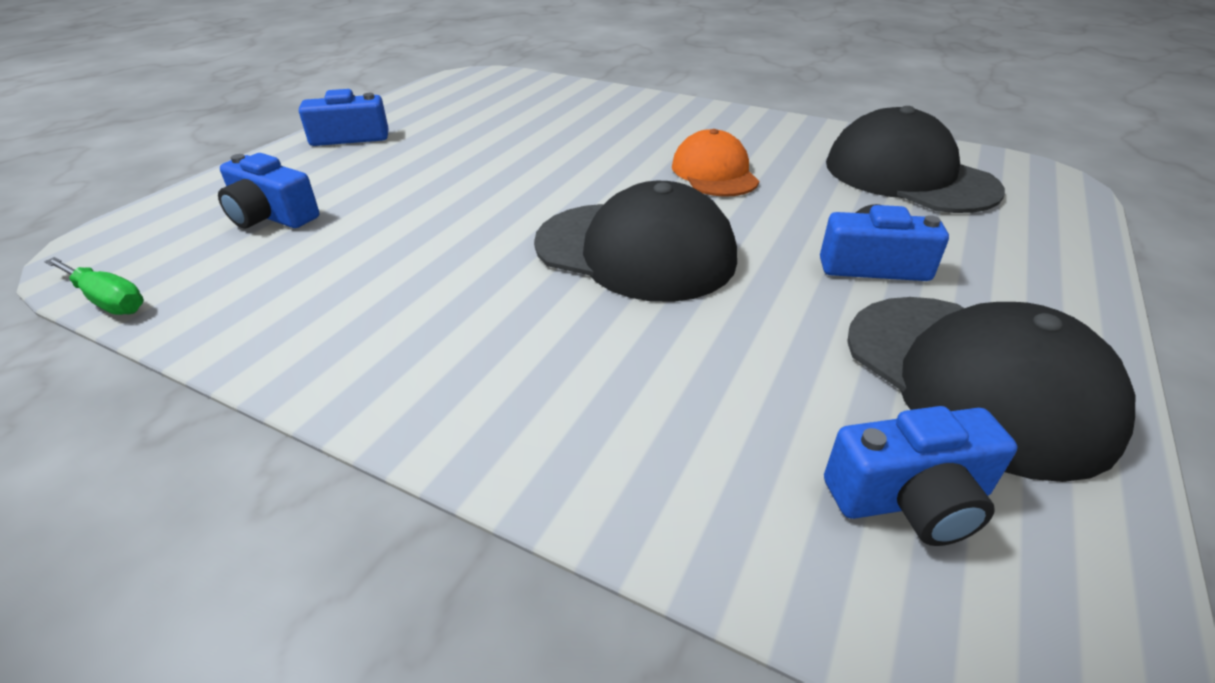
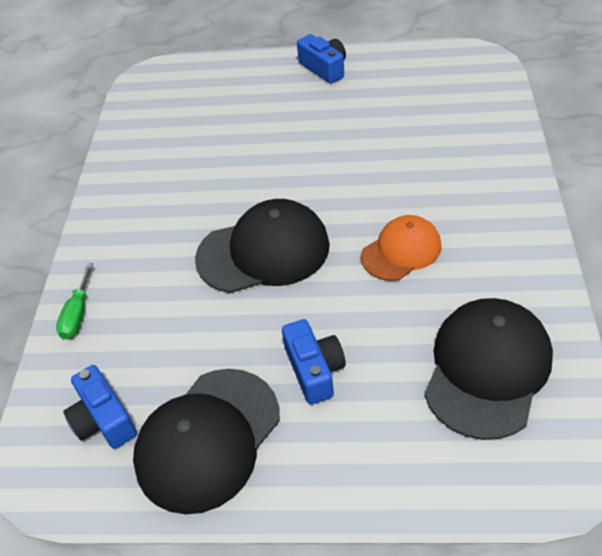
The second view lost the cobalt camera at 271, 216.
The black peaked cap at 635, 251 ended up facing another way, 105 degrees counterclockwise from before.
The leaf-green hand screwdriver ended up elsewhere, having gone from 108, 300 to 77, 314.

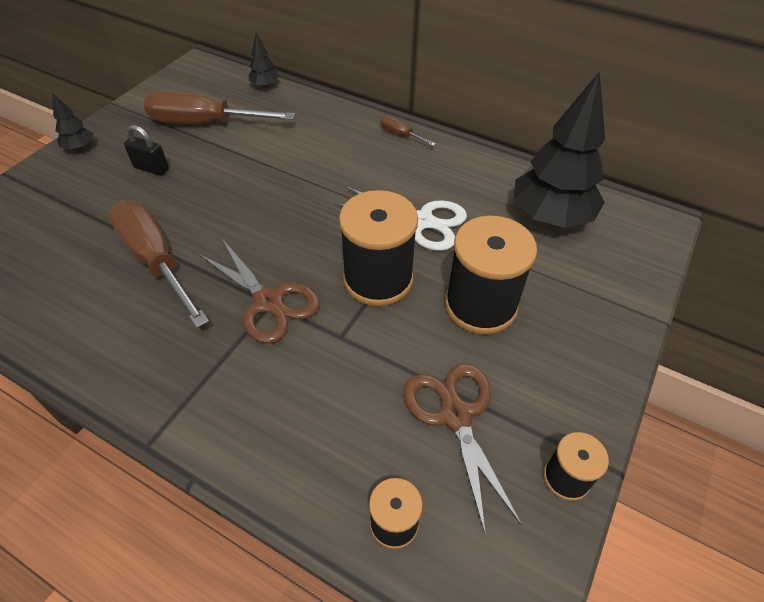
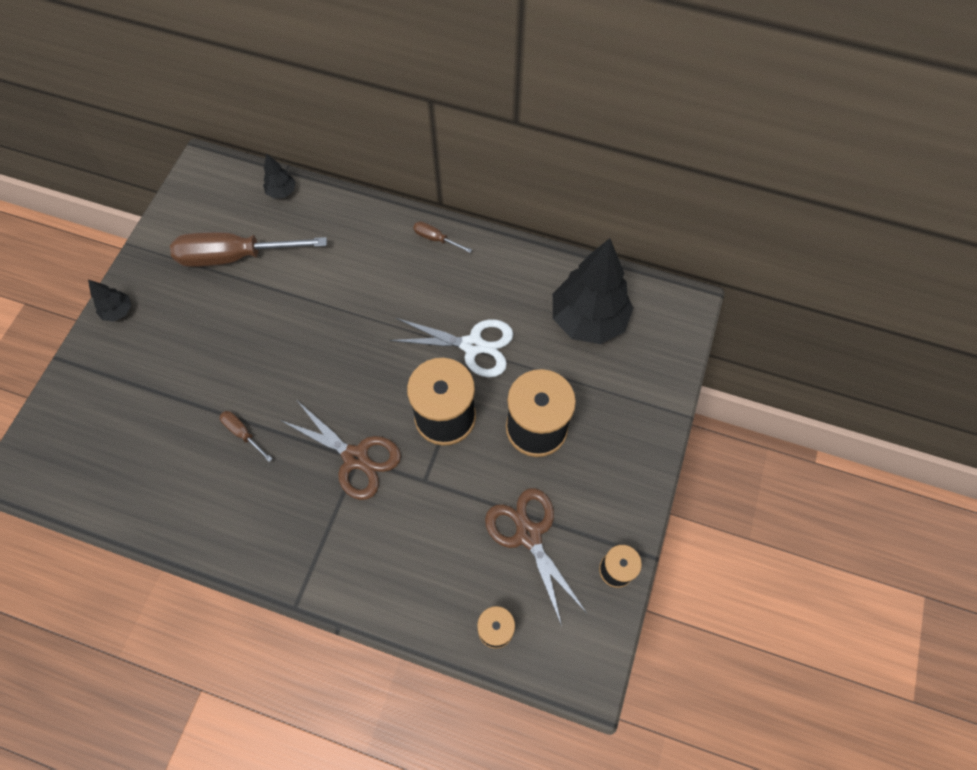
The second view lost the black lock at 151, 168.
The size of the brown hand screwdriver at 156, 261 changed by a factor of 0.43.

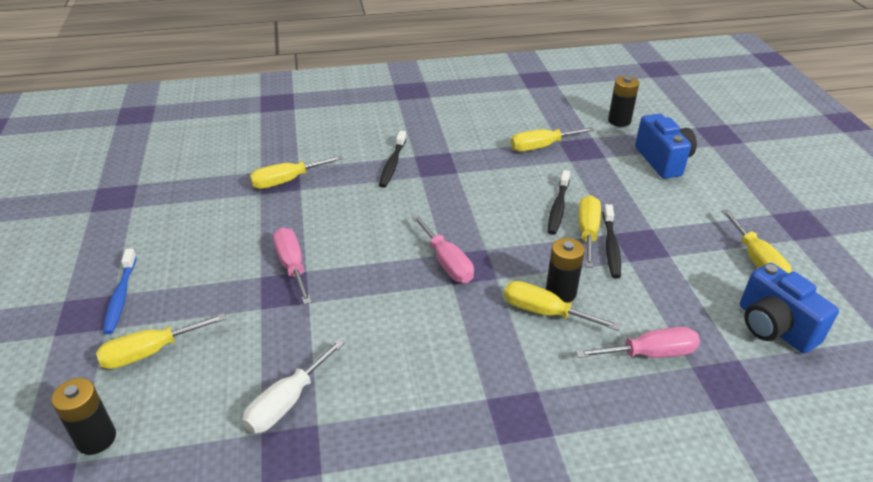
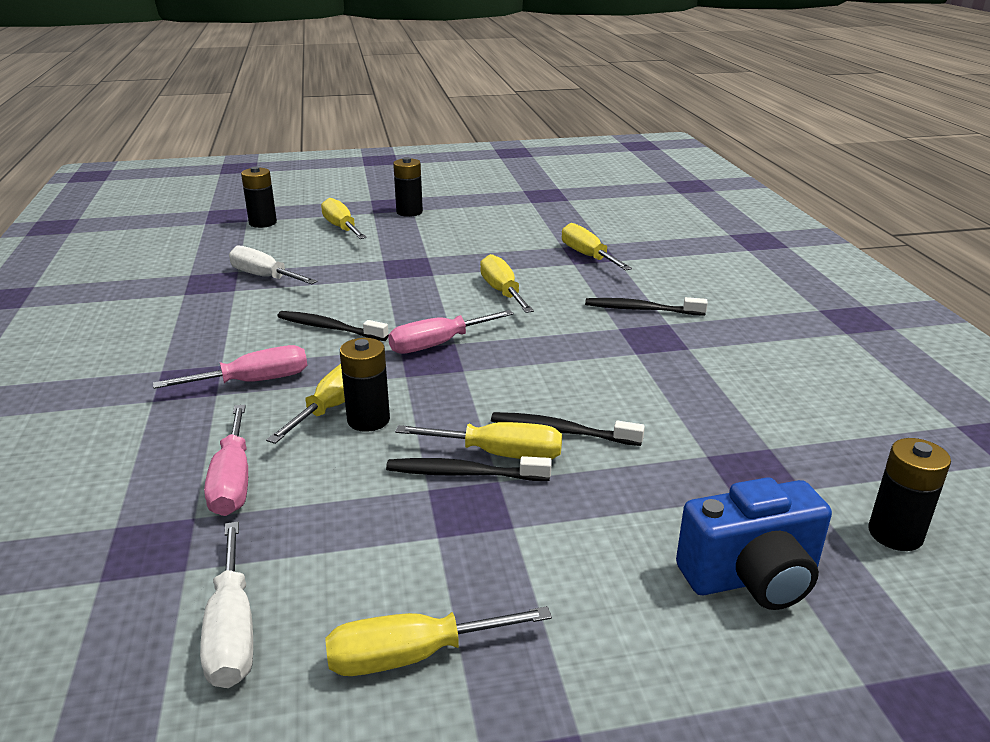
The bright yellow hand screwdriver ended up elsewhere, having gone from 541, 146 to 502, 292.
The rose-pink hand screwdriver ended up elsewhere, having gone from 292, 266 to 254, 381.
Where the cobalt tooth brush stood at 121, 296, the black battery came to stand at 409, 212.
Where the cobalt camera stood at 773, 327, the pure white hand screwdriver came to stand at 232, 631.
The second view gained the black tooth brush at 330, 328.

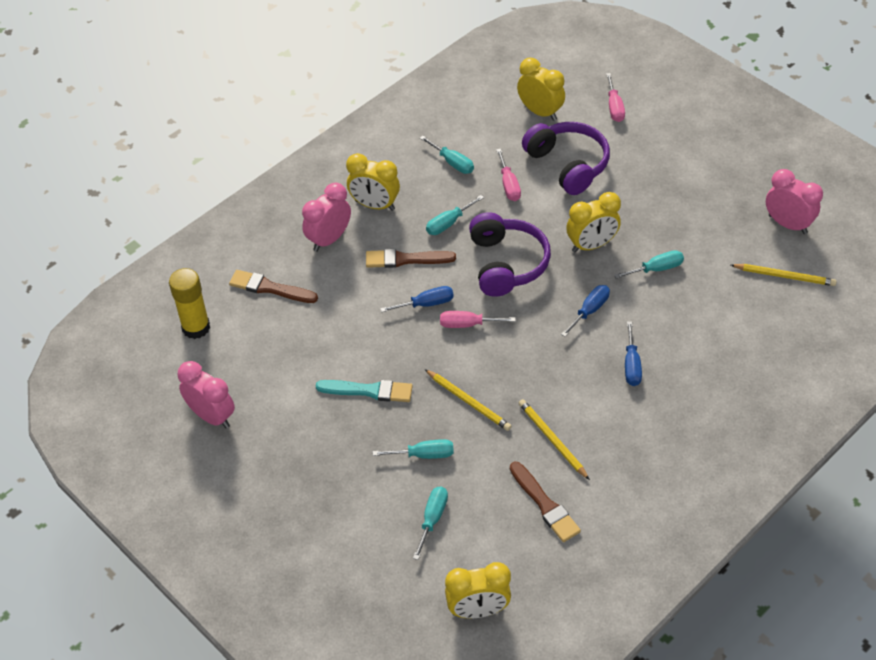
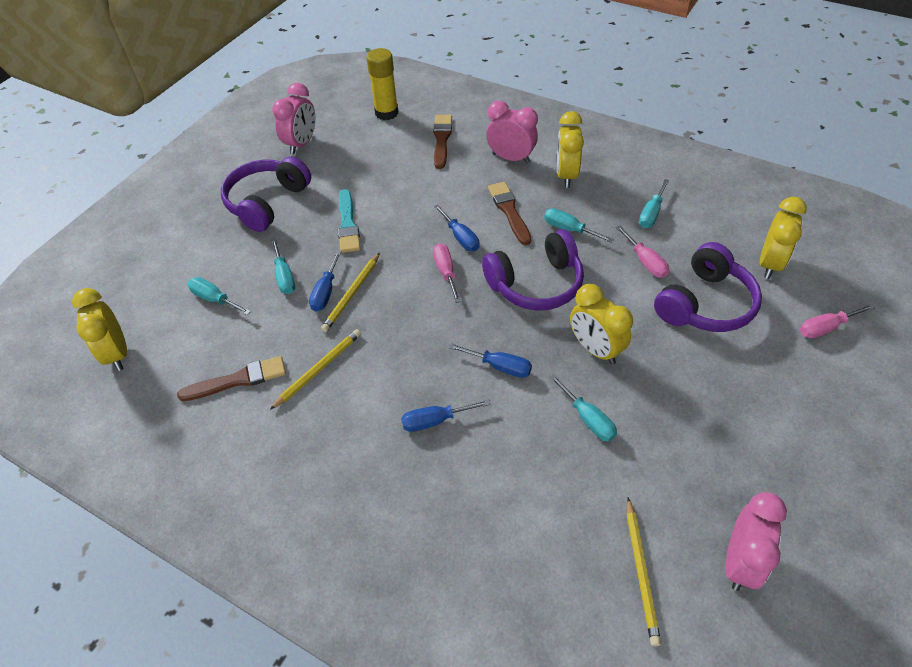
The rose-pink hand screwdriver at 509, 185 ended up facing another way, 90 degrees counterclockwise from before.
The brown brush at 545, 505 ended up facing another way, 150 degrees counterclockwise from before.
The teal hand screwdriver at 432, 519 ended up facing another way, 150 degrees counterclockwise from before.
The second view gained the royal purple over-ear headphones at 267, 202.
The second view gained the cobalt hand screwdriver at 325, 292.

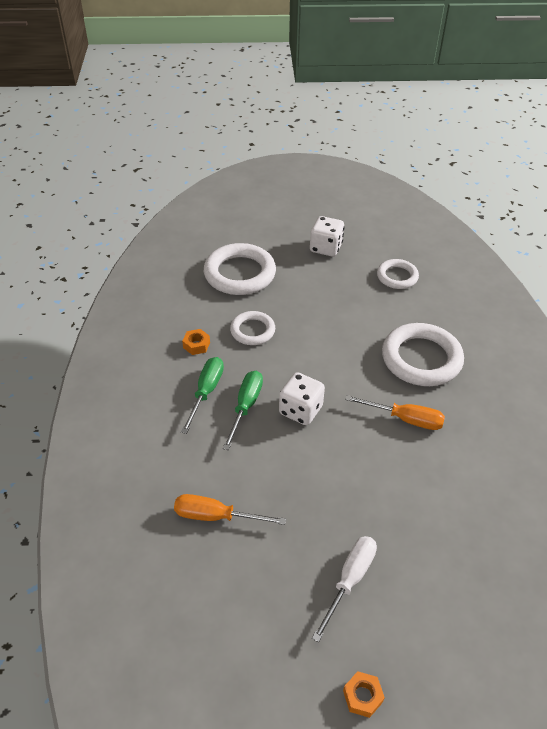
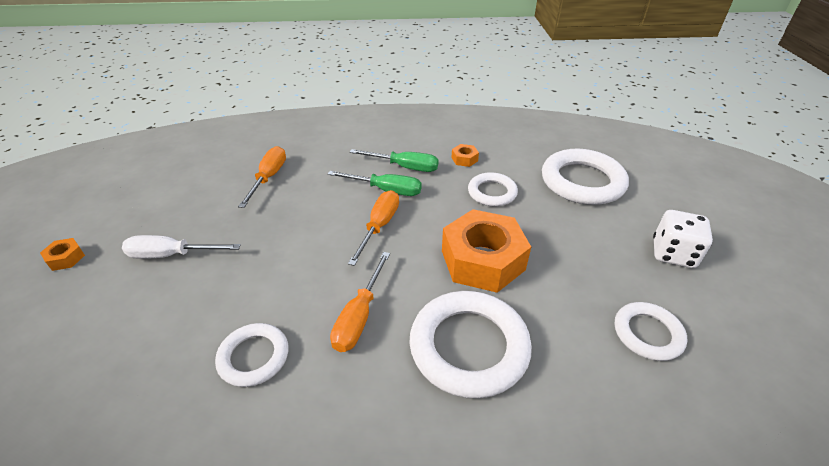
Where the pure white game die stood at 300, 410, the bright orange hand screwdriver came to stand at 379, 226.
The pure white hand screwdriver at 349, 580 ended up facing another way, 150 degrees clockwise from before.
The second view gained the bright orange hexagon nut at 482, 260.
The second view gained the pure white torus at 254, 357.

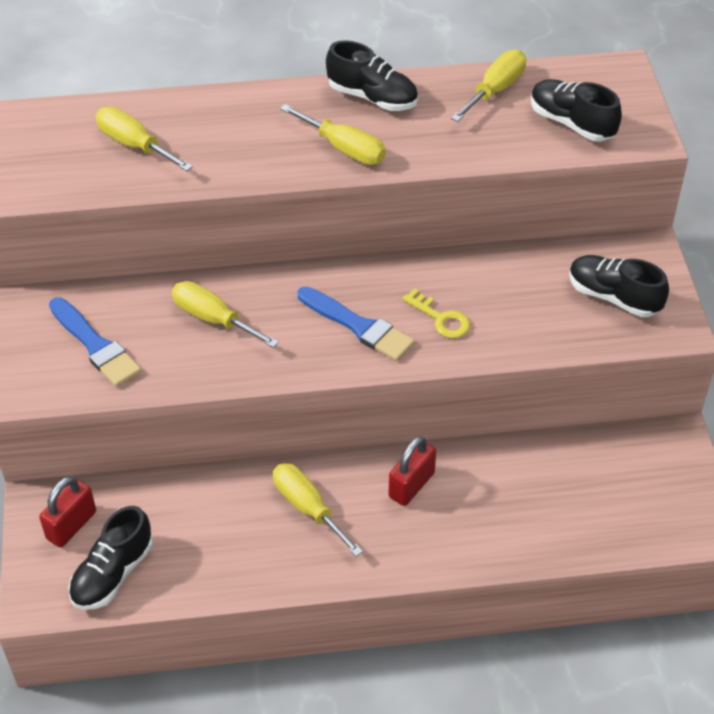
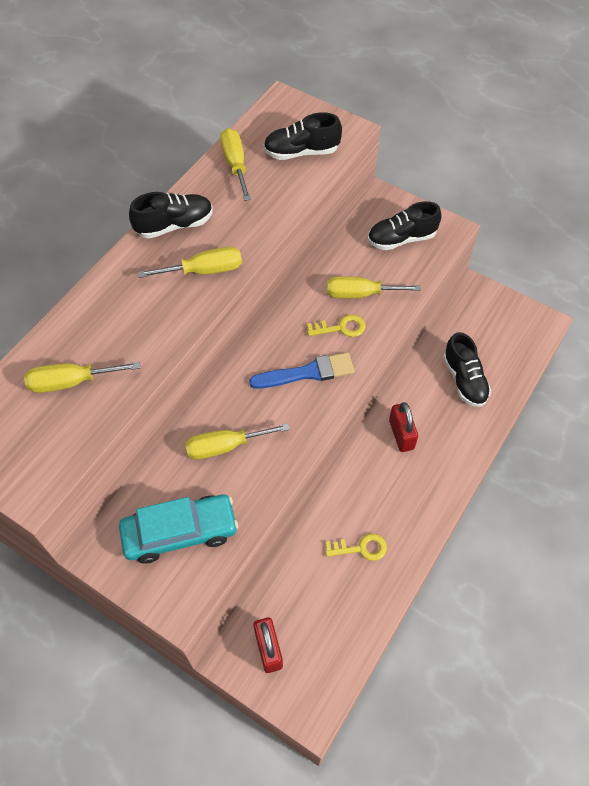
Where the cobalt brush stood at 95, 345, the teal automobile came to stand at 180, 532.
The bright yellow hand screwdriver ended up elsewhere, having gone from 308, 508 to 360, 294.
The black sneaker ended up elsewhere, having gone from 113, 573 to 464, 380.
The second view gained the bright yellow latchkey at 361, 548.

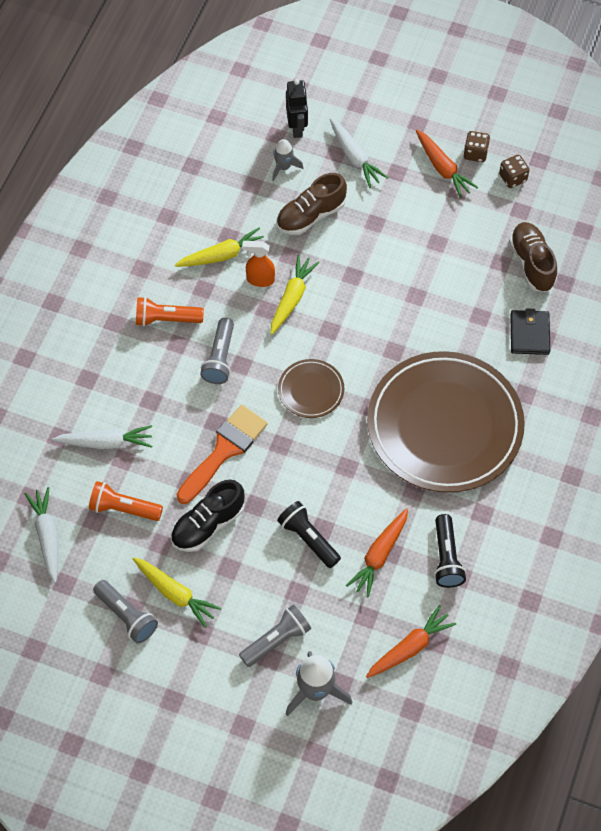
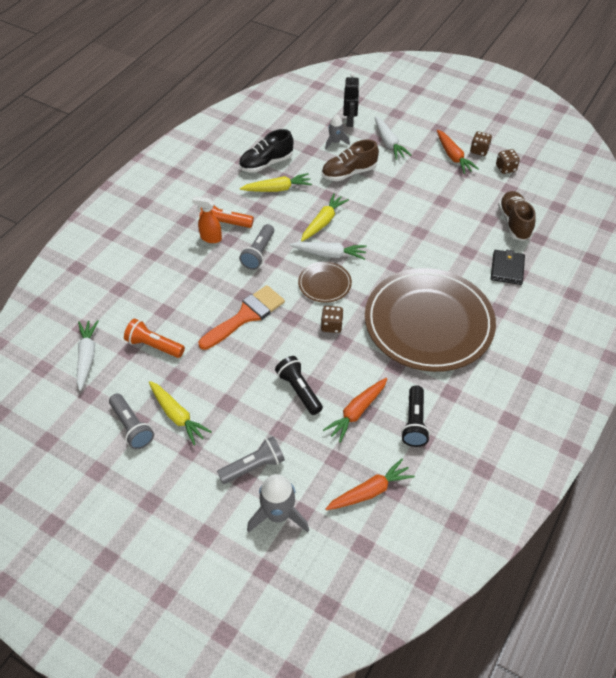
The bright orange spray bottle ended up elsewhere, having gone from 260, 279 to 210, 238.
The pure white root vegetable ended up elsewhere, having gone from 106, 442 to 329, 254.
The black sneaker ended up elsewhere, having gone from 208, 524 to 266, 163.
The second view gained the brown game die at 331, 325.

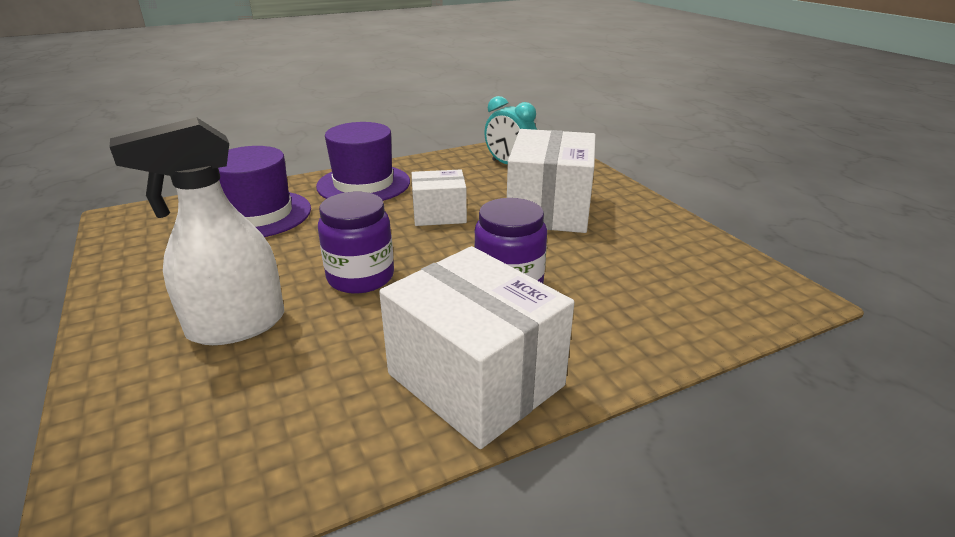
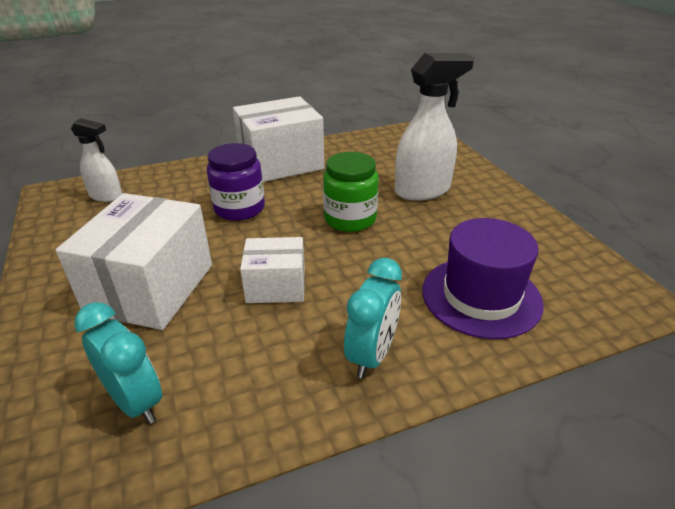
Where the royal purple top hat stood at 363, 184, the teal bedside clock came to stand at 372, 355.
What was the royal purple preserve jar at 360, 277 turned into the leaf-green preserve jar at 350, 219.
The pure white parcel at 475, 379 ended up facing another way, 75 degrees counterclockwise from before.
The second view gained the pure white spray bottle at 106, 196.

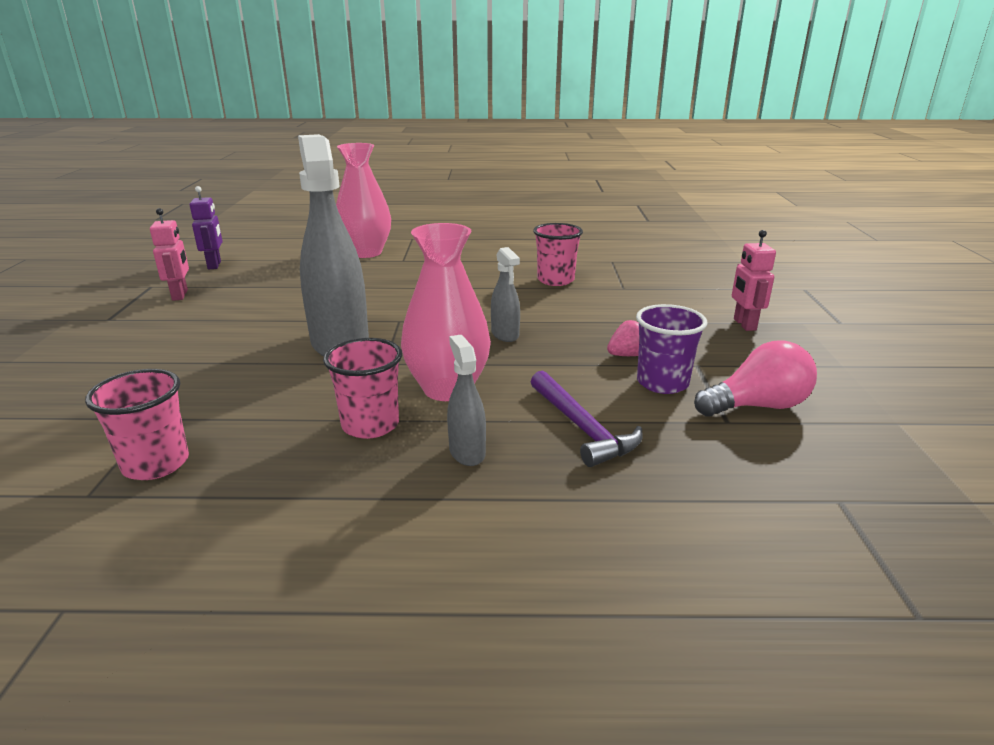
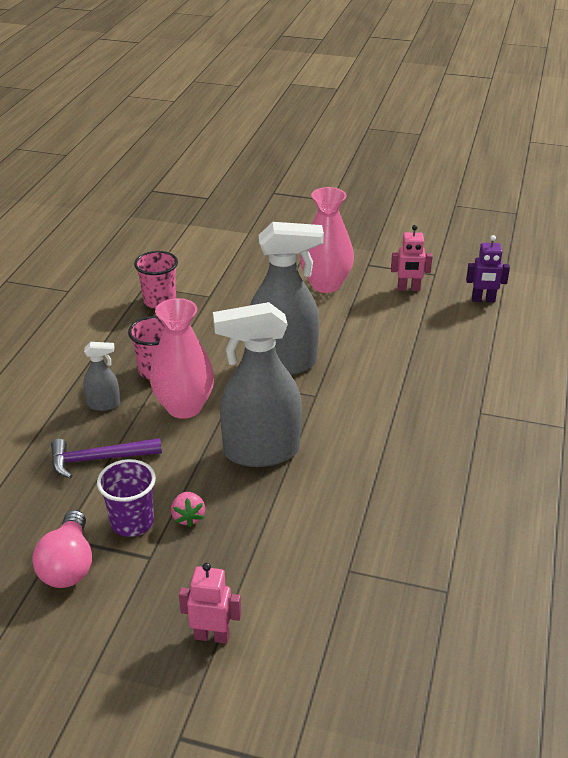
The rose-pink vase ended up elsewhere, having gone from 366, 253 to 326, 284.
The second view lost the rose-pink beaker at 555, 280.
The size of the ash-grey spray bottle at 505, 335 changed by a factor of 2.18.

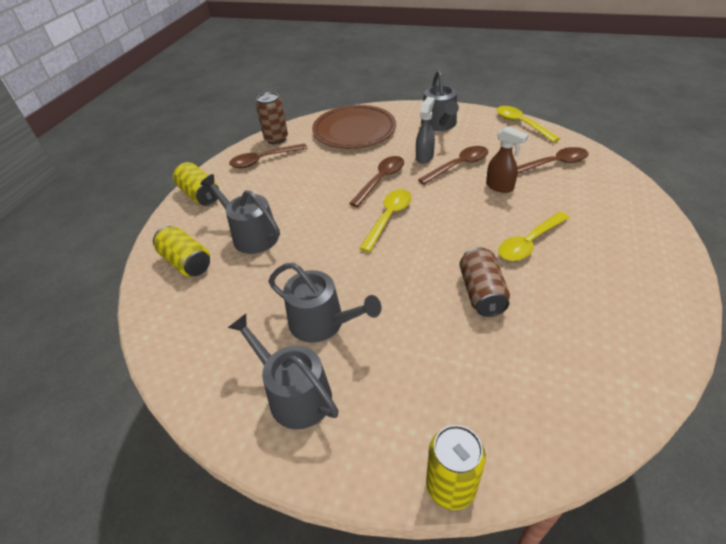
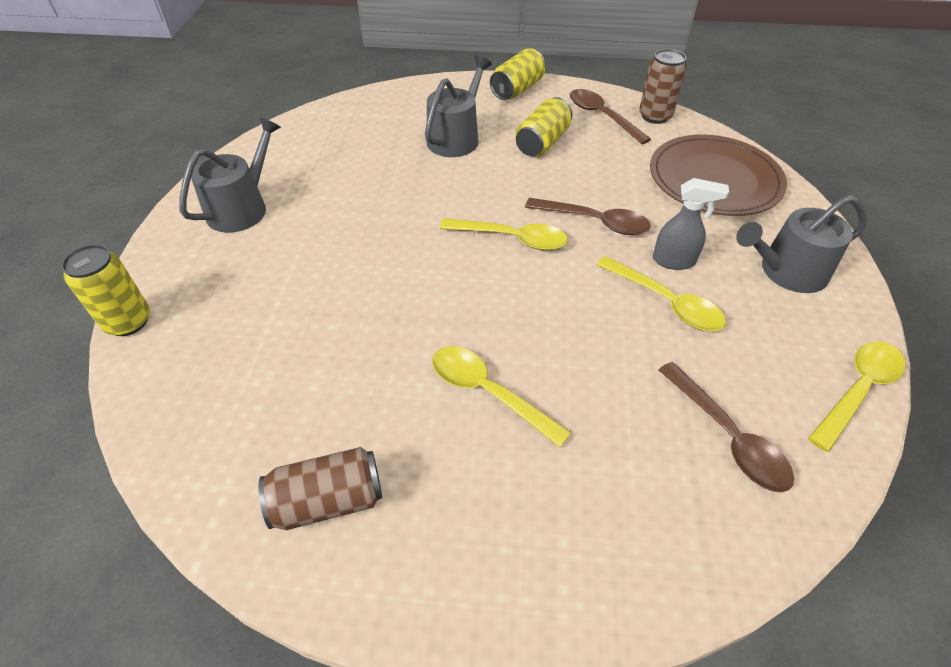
The second view lost the brown spray bottle at 500, 187.
What was the brown tablespoon at 458, 166 turned into the bright yellow tablespoon at 665, 302.
The bright yellow tin ended up elsewhere, having gone from 186, 262 to 542, 142.
The brown tin ended up elsewhere, having gone from 481, 293 to 328, 501.
The second view lost the ash-grey sprinkling can at 322, 323.

